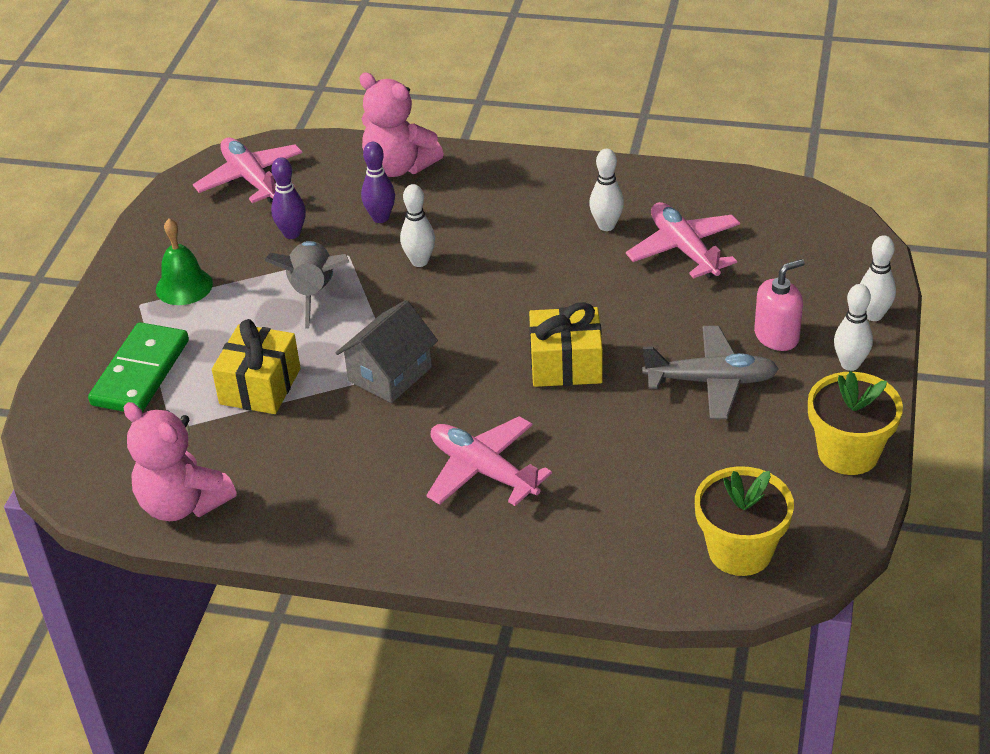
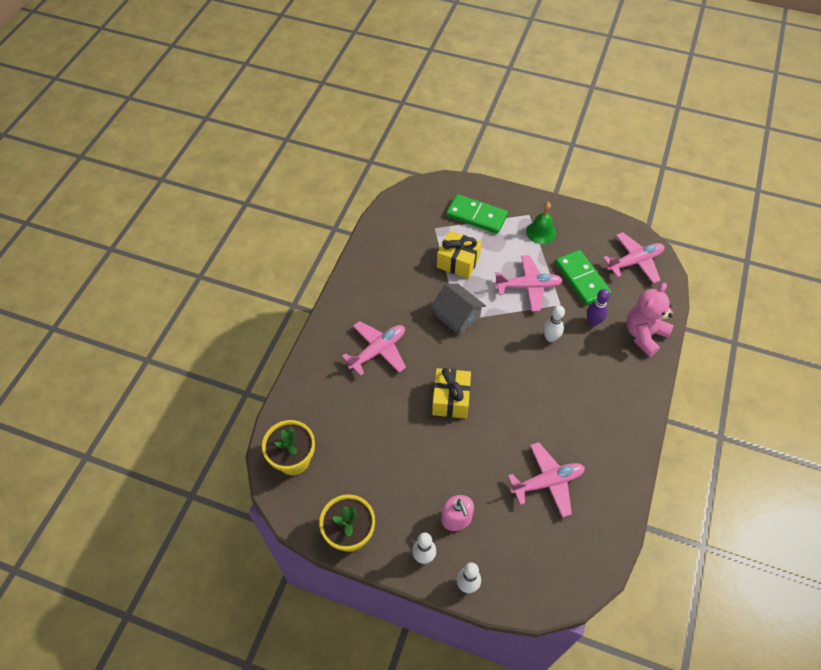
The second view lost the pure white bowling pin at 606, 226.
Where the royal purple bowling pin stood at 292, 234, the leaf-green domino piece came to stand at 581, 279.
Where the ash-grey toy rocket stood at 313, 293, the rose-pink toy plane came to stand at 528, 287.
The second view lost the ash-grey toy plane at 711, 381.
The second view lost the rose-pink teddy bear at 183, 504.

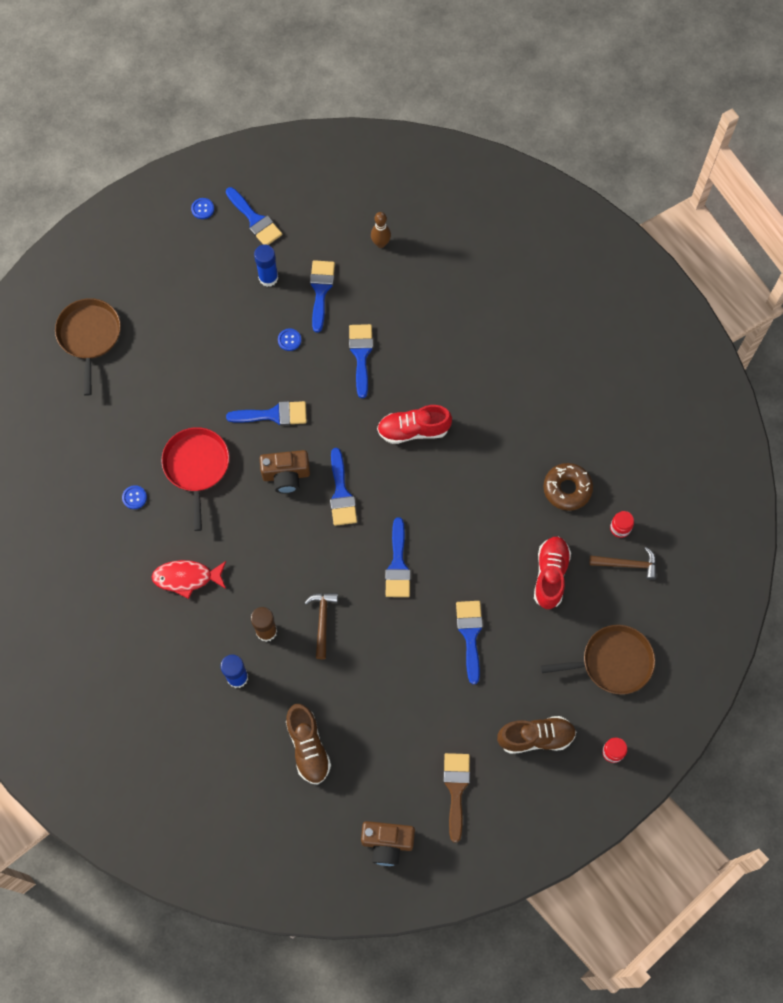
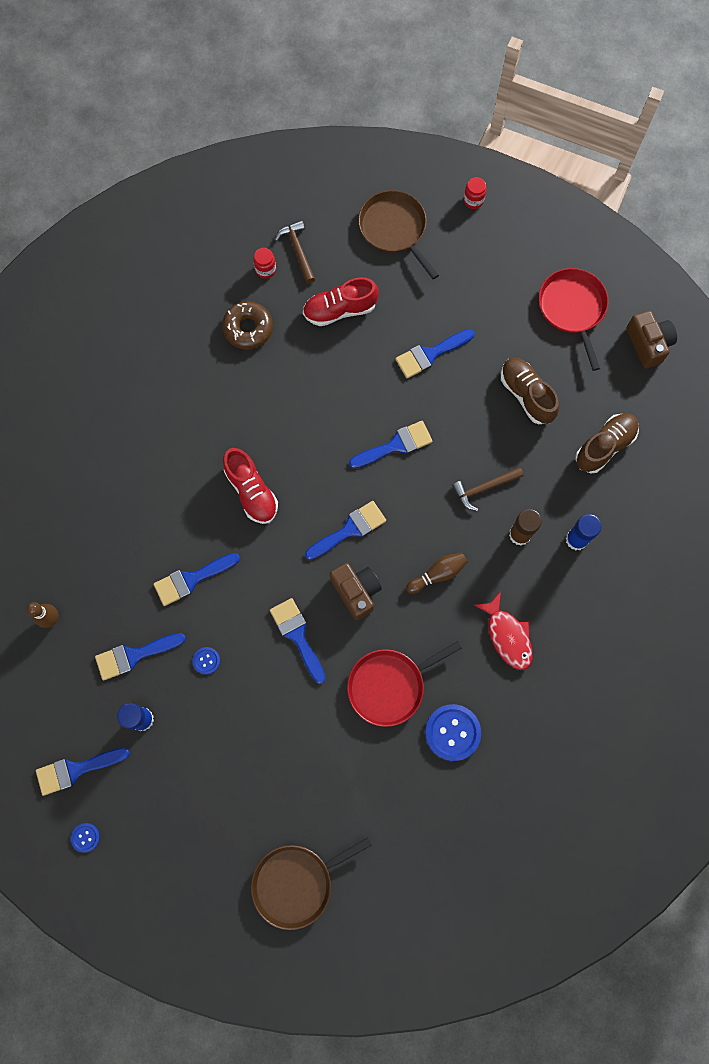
The cobalt brush at 255, 220 ended up facing another way, 135 degrees counterclockwise from before.
The size of the cobalt button at 134, 497 changed by a factor of 2.02.
The brown sneaker ended up elsewhere, having gone from 535, 737 to 526, 395.
Where the brown brush stood at 456, 789, the scarlet pan came to stand at 572, 309.
The second view gained the brown bowling pin at 438, 574.

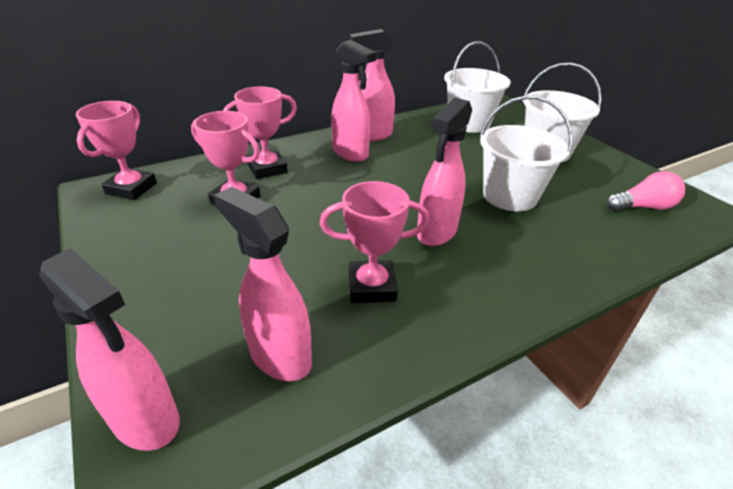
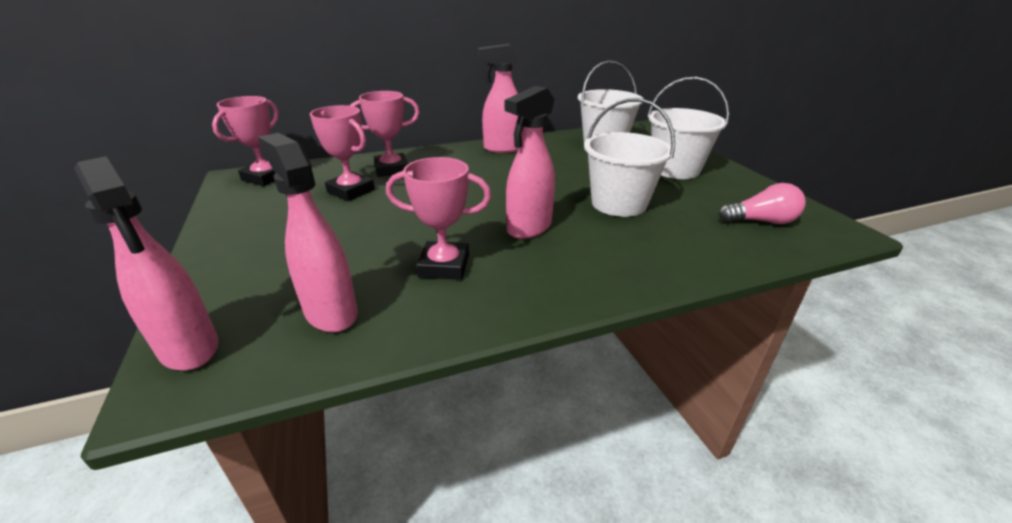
The second view lost the rose-pink spray bottle at 351, 154.

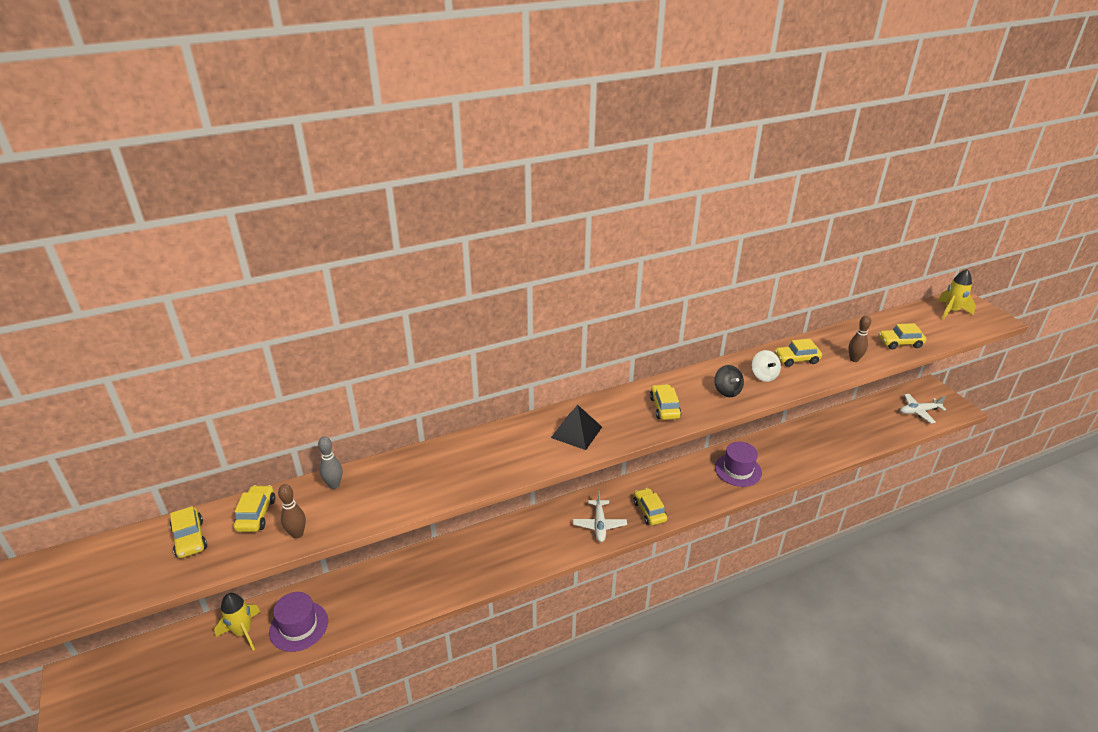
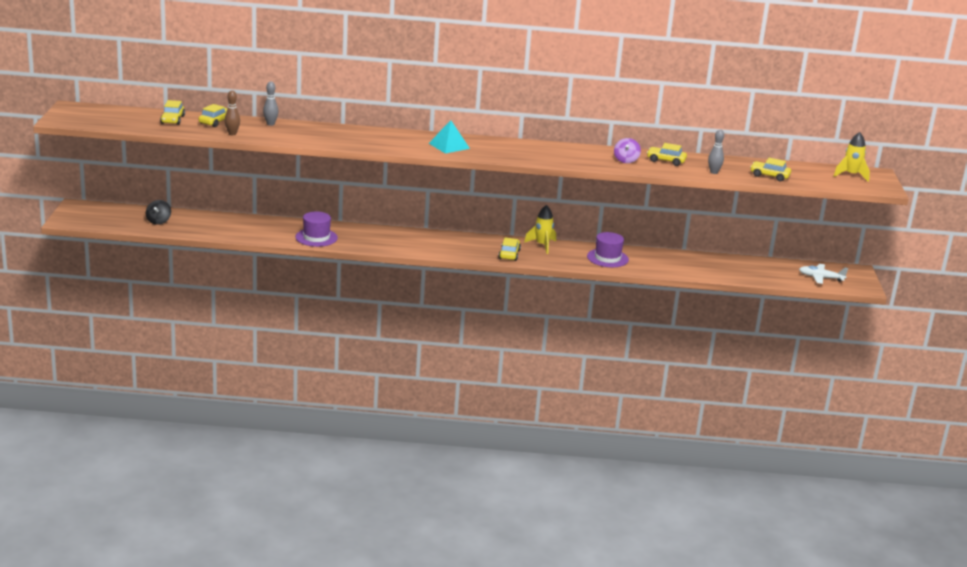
What was the brown bowling pin at 854, 359 turned into the ash-grey bowling pin at 713, 172.
What was the pure white toy top at 764, 375 turned into the royal purple toy top at 626, 160.
The black toy top ended up elsewhere, having gone from 727, 391 to 158, 221.
The second view lost the bright yellow automobile at 664, 407.
What was the black pyramid at 576, 432 turned into the teal pyramid at 449, 146.
The second view lost the pure white toy plane at 599, 525.
The royal purple top hat ended up elsewhere, having gone from 299, 626 to 316, 237.
The bright yellow toy rocket ended up elsewhere, having gone from 243, 632 to 542, 245.

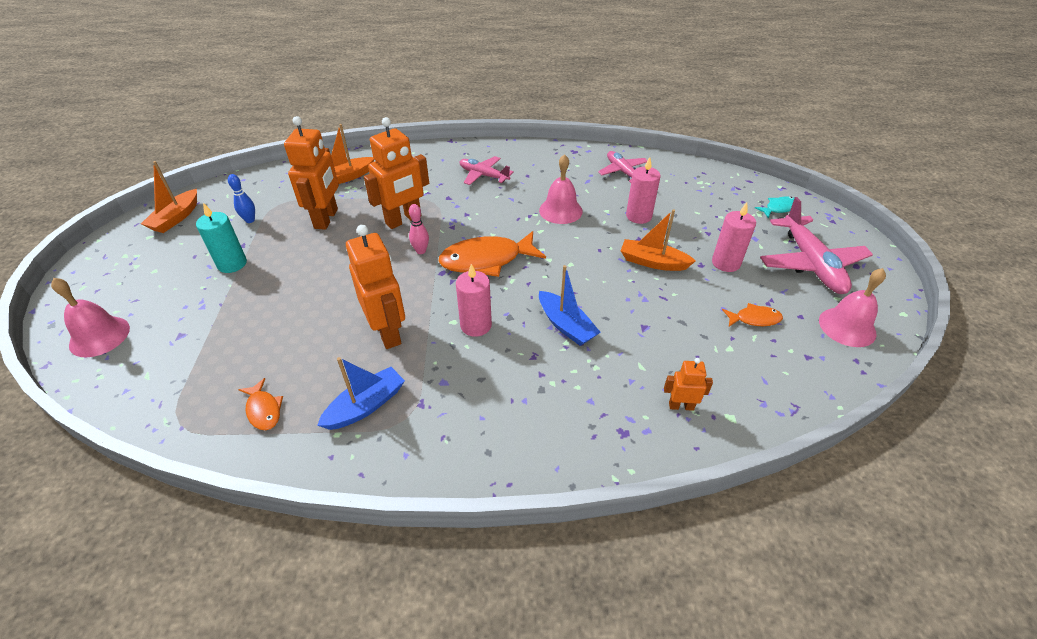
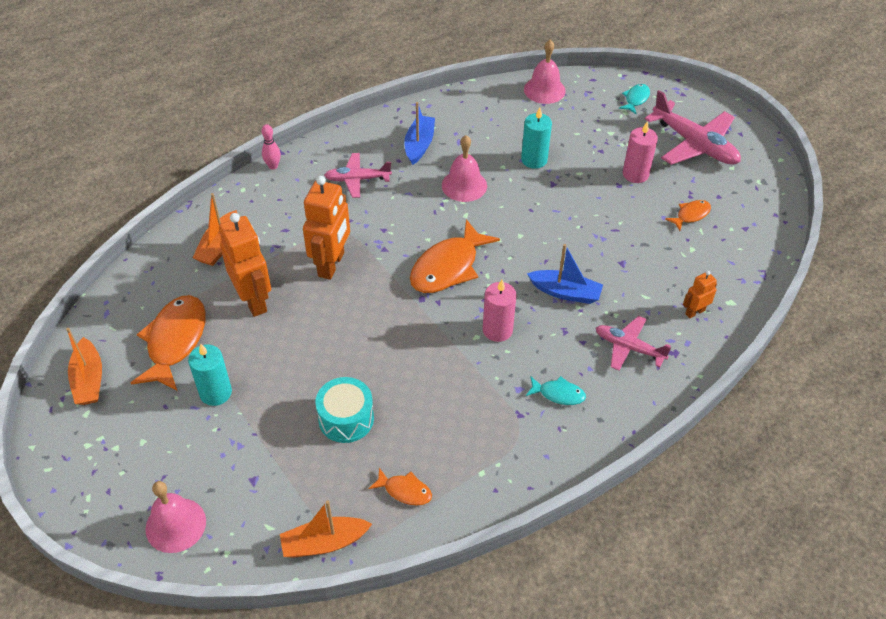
The rose-pink toy plane ended up elsewhere, having gone from 623, 172 to 628, 347.
What was the rose-pink wax candle at 638, 216 turned into the teal wax candle at 534, 160.
Where the cobalt bowling pin stood at 250, 220, the bright orange fish came to stand at 175, 341.
The rose-pink bowling pin ended up elsewhere, having gone from 421, 251 to 273, 166.
The bright orange sailboat ended up elsewhere, having gone from 653, 262 to 324, 543.
The second view lost the bright orange toy robot at 388, 332.
The rose-pink hand bell ended up elsewhere, having gone from 847, 327 to 544, 90.
The cobalt sailboat ended up elsewhere, having gone from 365, 406 to 419, 145.
The second view gained the teal fish at 558, 394.
The second view gained the teal snare drum at 346, 419.

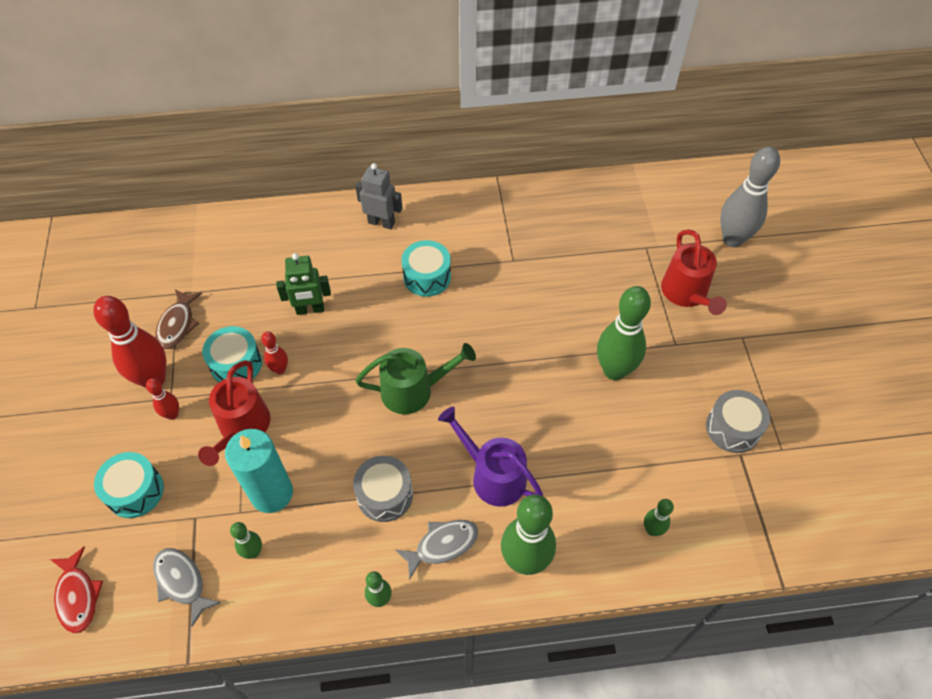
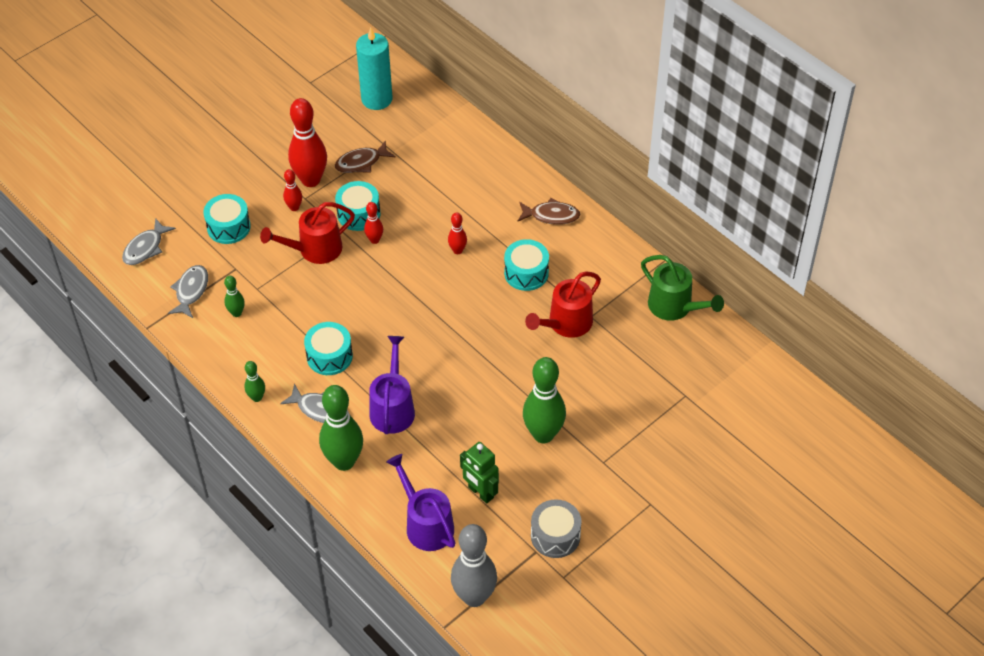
The ash-grey bowling pin ended up elsewhere, having gone from 732, 239 to 474, 597.
Where the ash-grey toy robot stood at 381, 222, the brown fish came to stand at 551, 216.
The scarlet sprinkling can ended up elsewhere, having gone from 686, 293 to 566, 324.
The leaf-green toy robot ended up elsewhere, having gone from 310, 309 to 480, 492.
The leaf-green sprinkling can ended up elsewhere, having gone from 413, 390 to 674, 307.
The teal wax candle ended up elsewhere, having gone from 271, 493 to 377, 99.
What was the ash-grey snare drum at 385, 495 turned into the teal snare drum at 329, 356.
Where the leaf-green bowling pin stood at 652, 530, the royal purple sprinkling can came to stand at 426, 524.
What was the scarlet fish at 77, 596 turned into the ash-grey fish at 145, 248.
The second view gained the scarlet bowling pin at 457, 250.

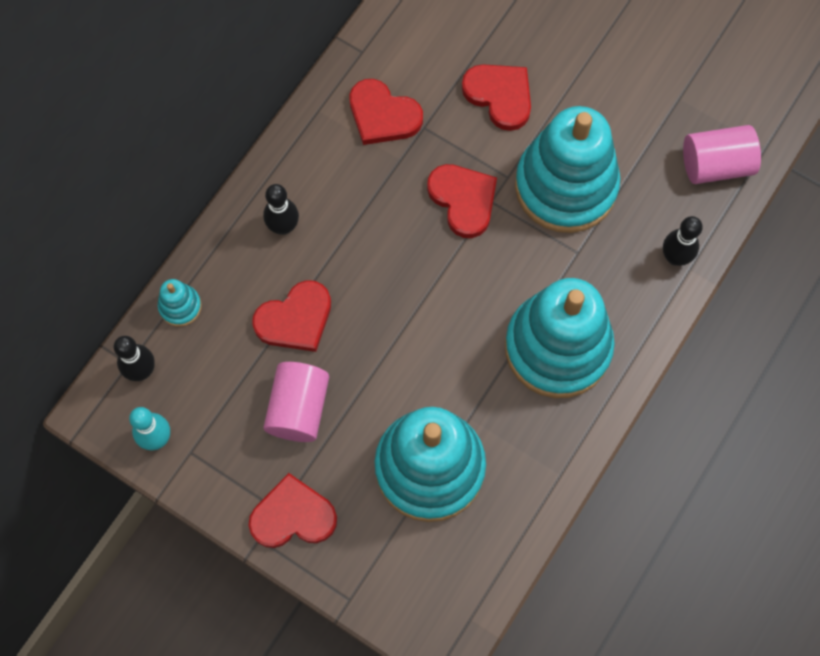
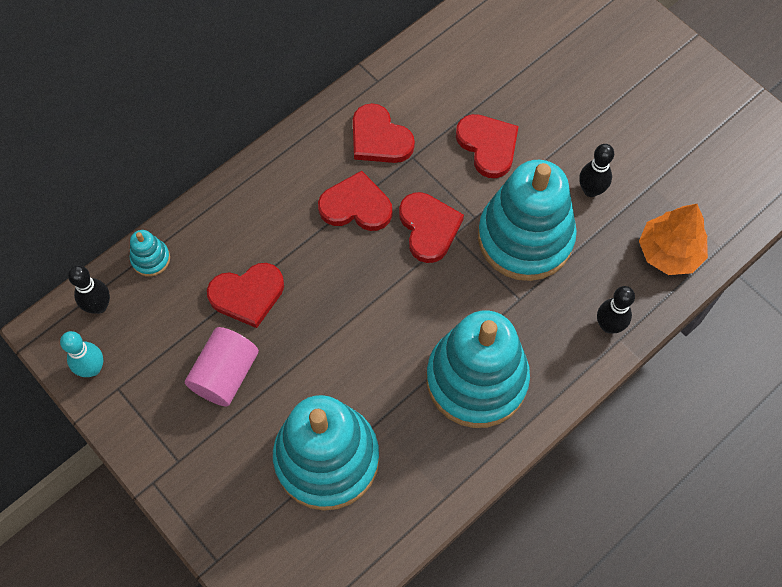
Where the rose-pink cylinder shape stood at 716, 165, the bright orange toy tree came to stand at 669, 252.
The black bowling pin ended up elsewhere, having gone from 283, 226 to 591, 190.
The scarlet love heart ended up elsewhere, having gone from 293, 516 to 356, 206.

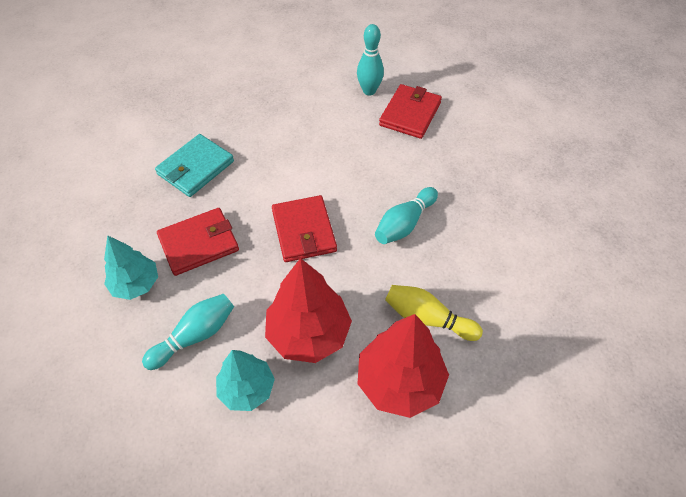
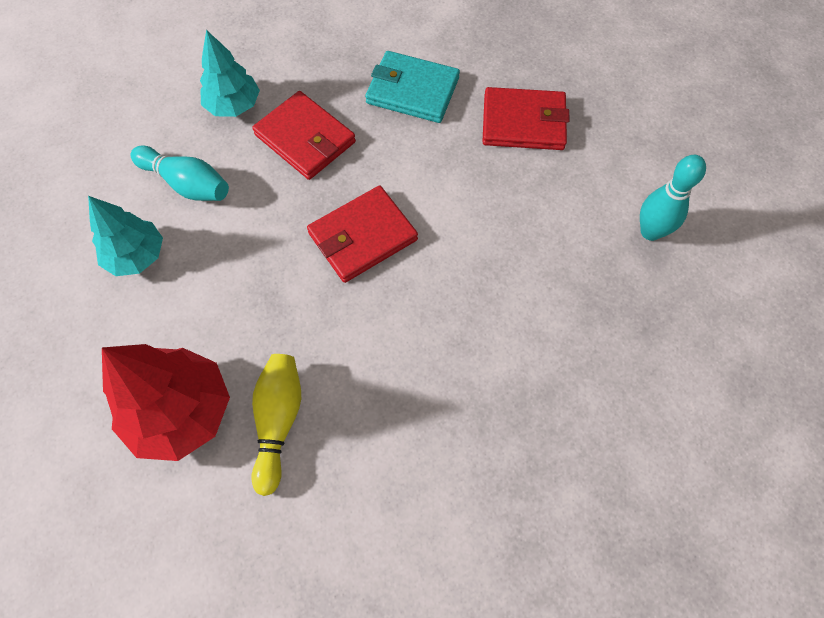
The scarlet billfold ended up elsewhere, having gone from 410, 114 to 523, 122.
The second view lost the teal bowling pin at 404, 224.
The second view lost the scarlet toy tree at 309, 333.

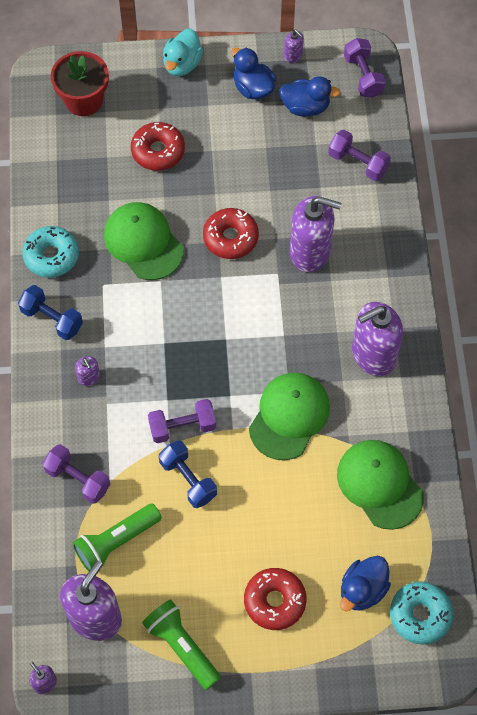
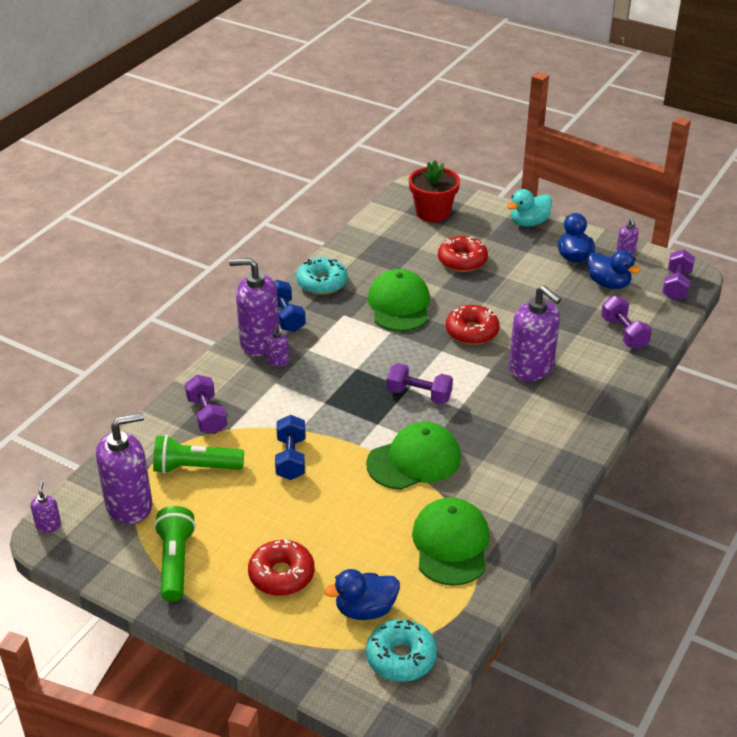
The royal purple soap pump ended up elsewhere, having gone from 373, 355 to 259, 342.
The royal purple dumbbell ended up elsewhere, having gone from 182, 427 to 419, 395.

